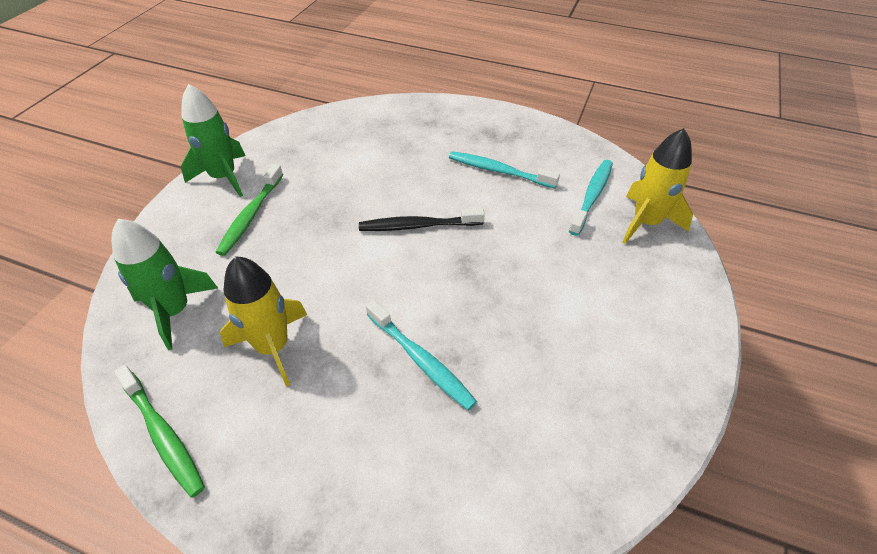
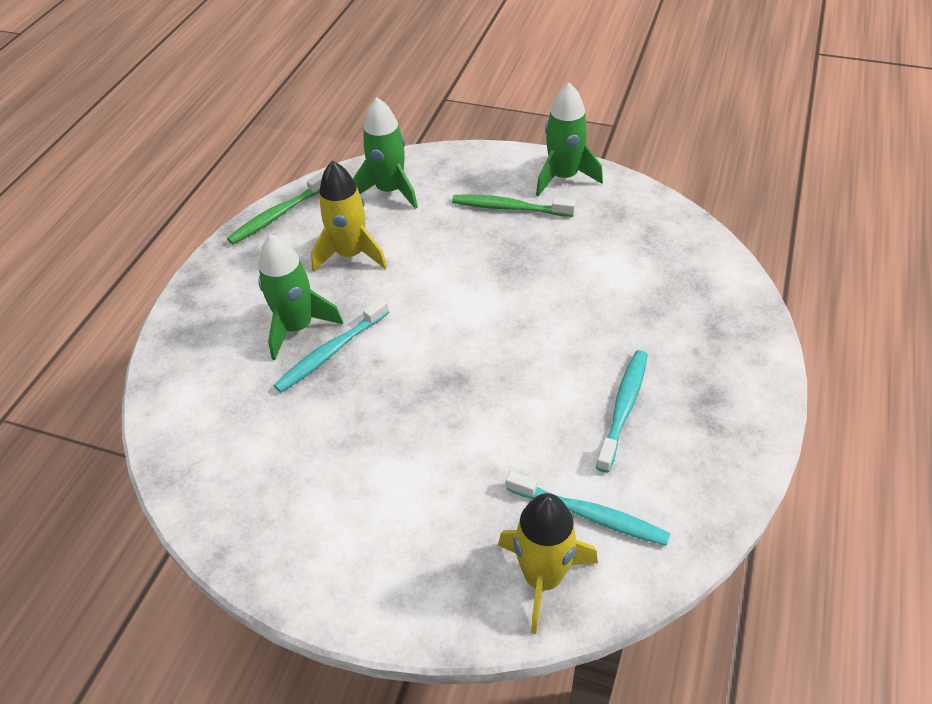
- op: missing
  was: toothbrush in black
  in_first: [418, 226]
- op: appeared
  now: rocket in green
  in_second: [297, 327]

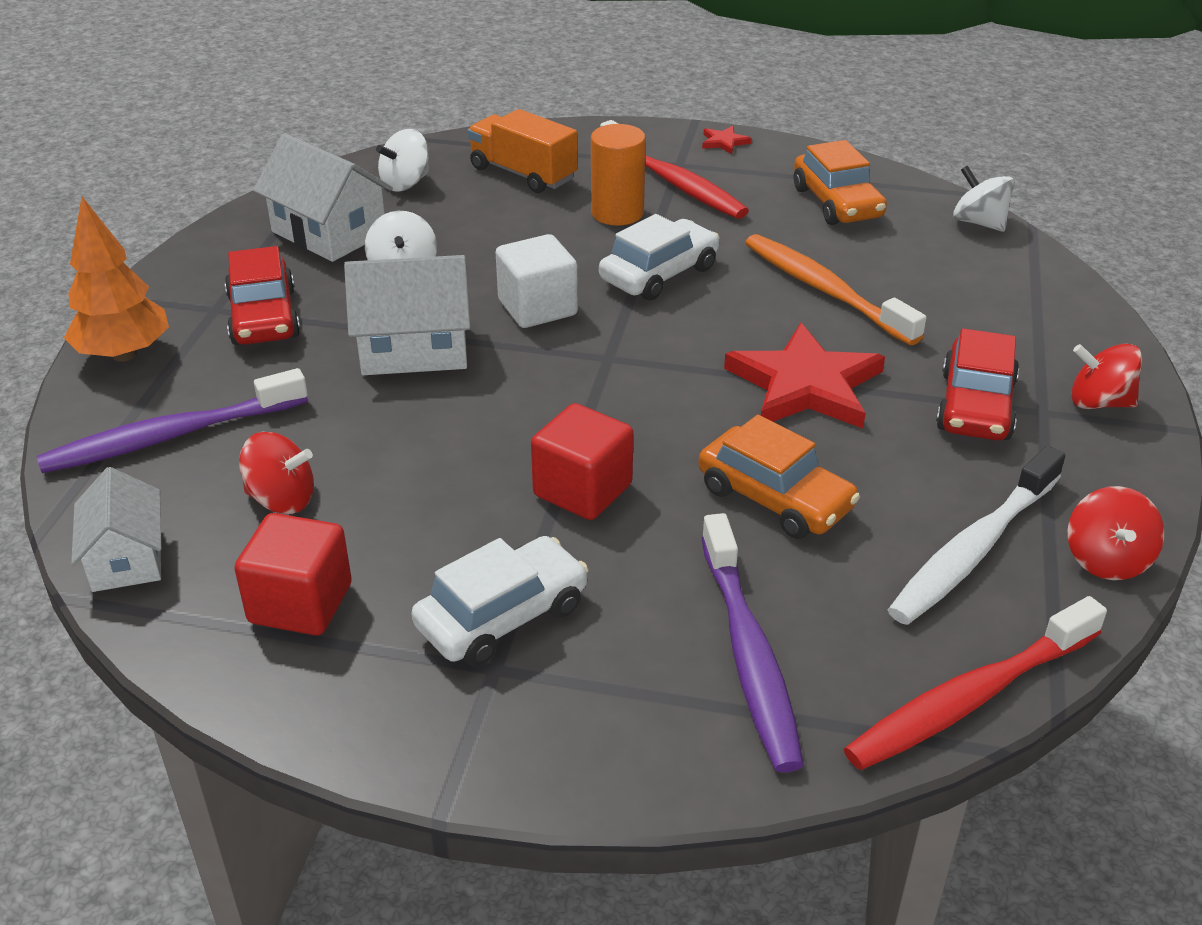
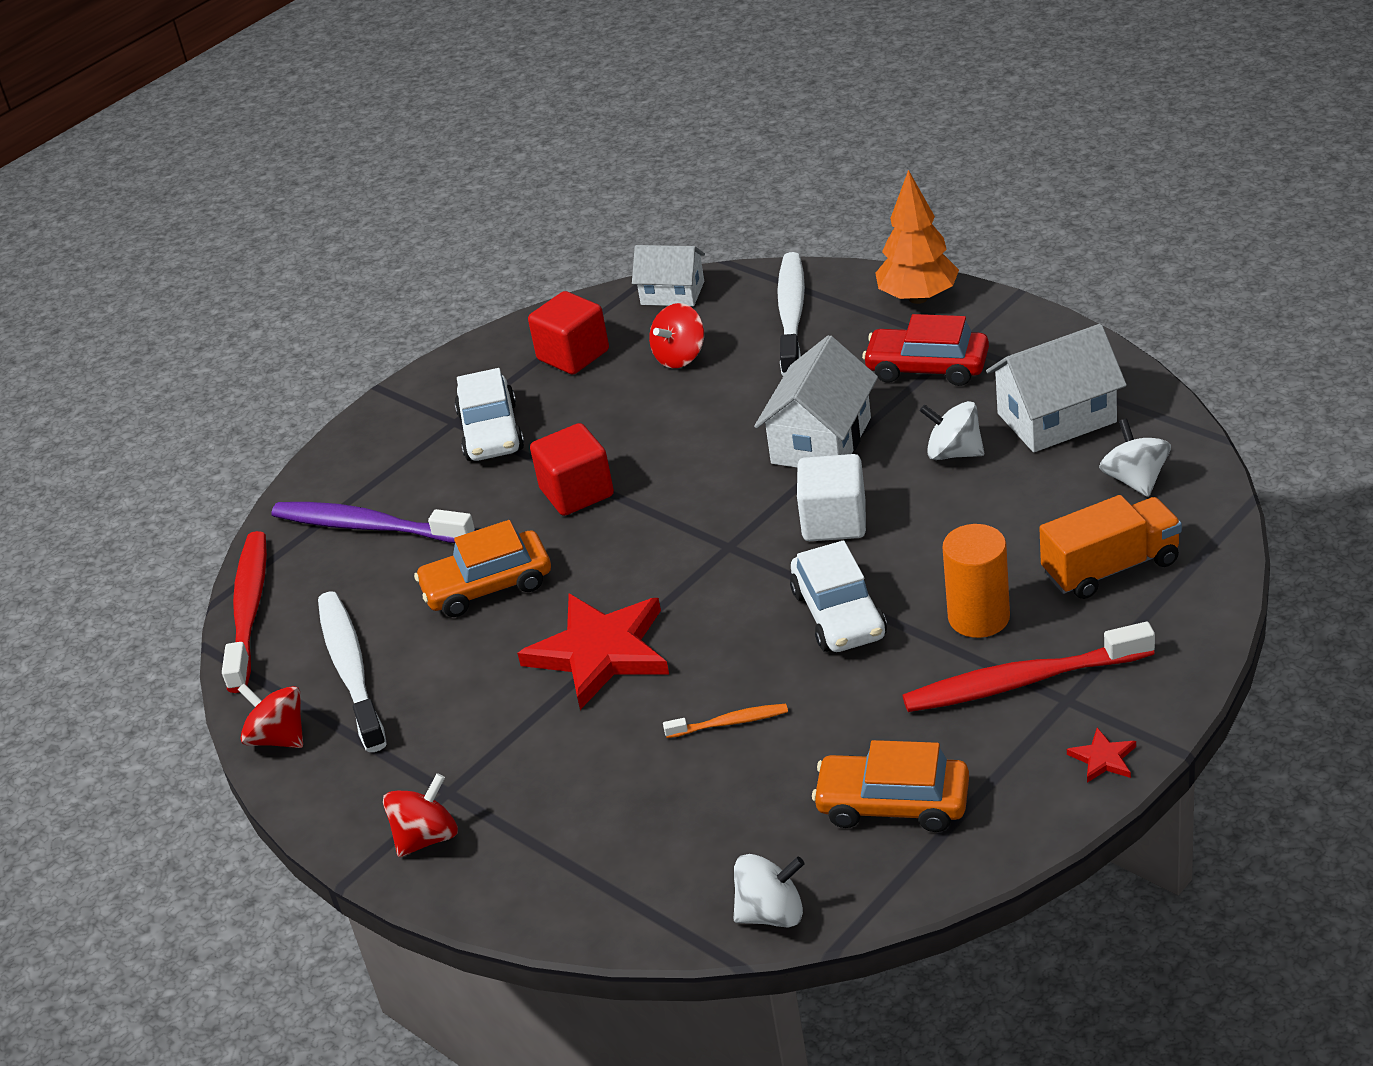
- op: size
  was: toothbrush in orange
  in_first: [825, 290]
  in_second: [730, 723]
  ratio: 0.49
- op: missing
  was: car in red
  in_first: [975, 406]
- op: colour
  was: toothbrush in purple
  now: toothbrush in white
  in_first: [171, 436]
  in_second: [791, 315]

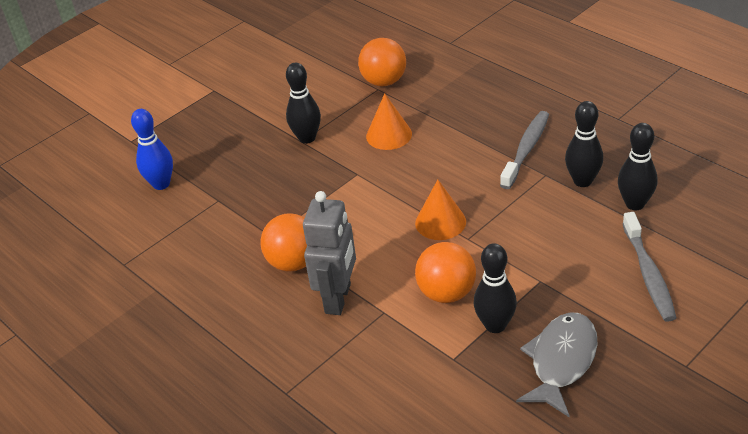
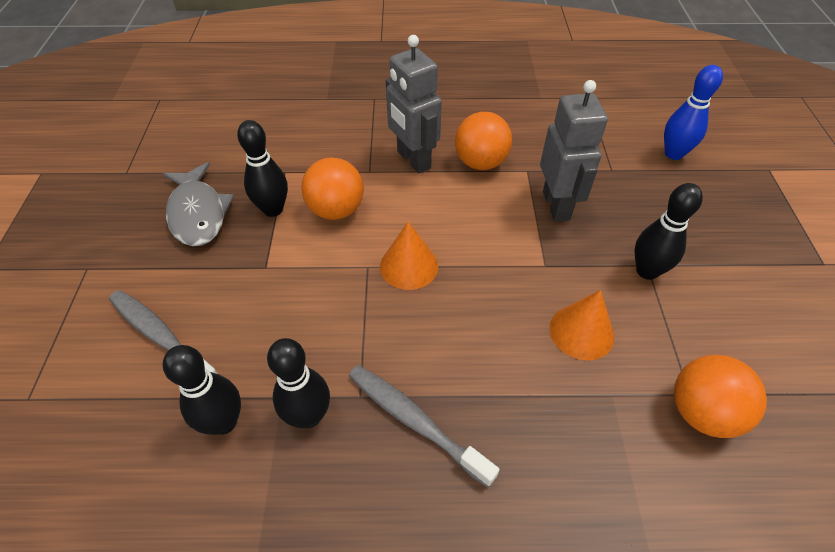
- op: spun
  was: toothbrush in grey
  in_first: [526, 149]
  in_second: [414, 421]
  clockwise: 150
- op: appeared
  now: robot in grey
  in_second: [556, 205]

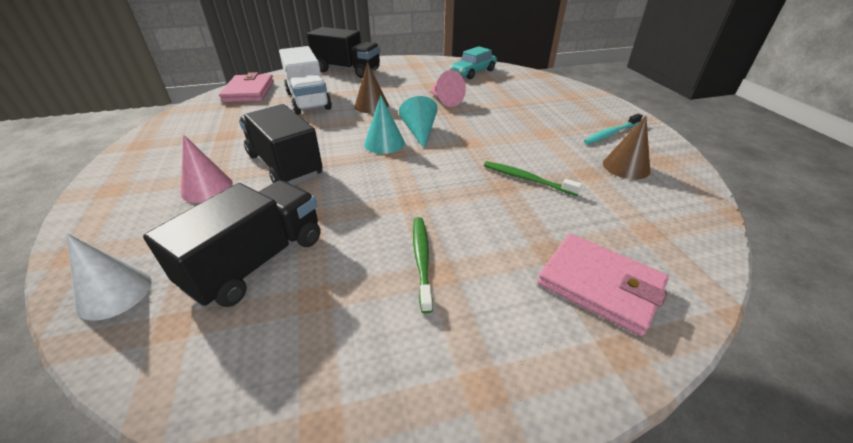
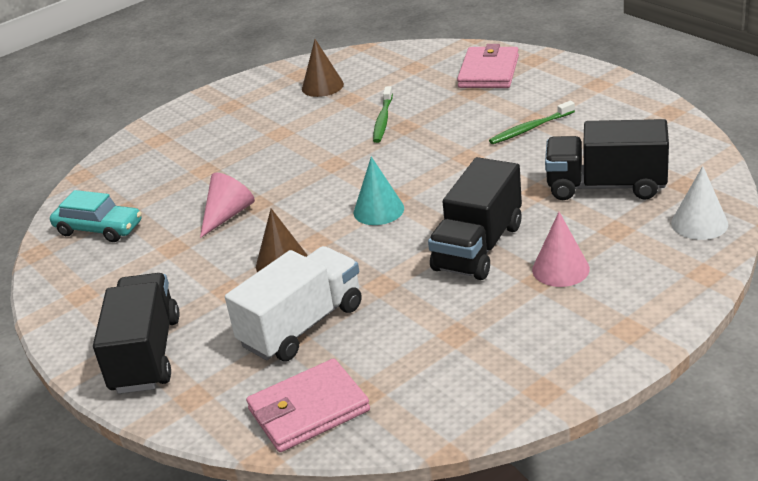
- op: missing
  was: cone in turquoise
  in_first: [419, 132]
- op: missing
  was: toothbrush in turquoise
  in_first: [611, 133]

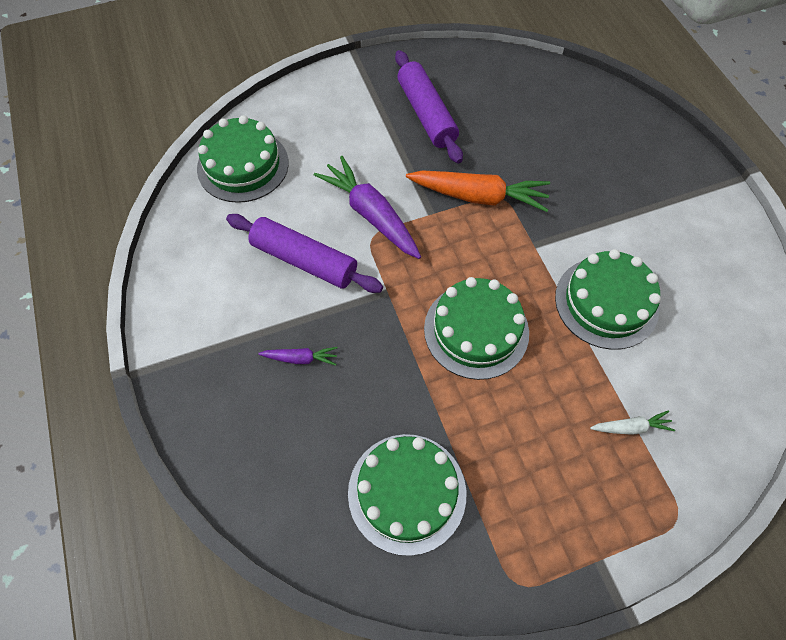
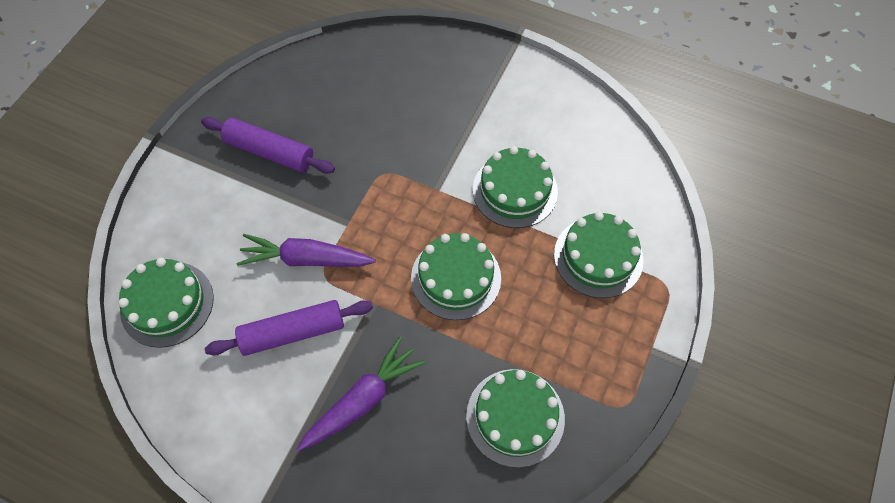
- op: missing
  was: carrot in orange
  in_first: [479, 196]
- op: size
  was: carrot in purple
  in_first: [301, 358]
  in_second: [362, 400]
  ratio: 2.08
- op: exchanged
  was: carrot in white
  now: cake in green
  in_first: [631, 427]
  in_second: [598, 257]

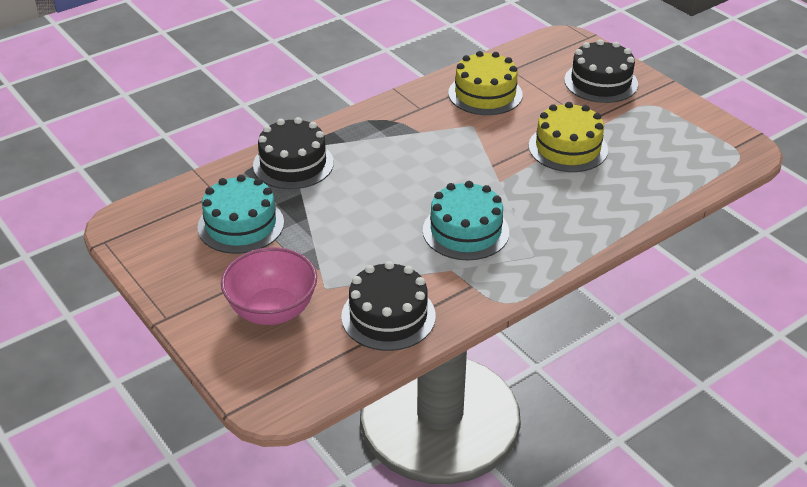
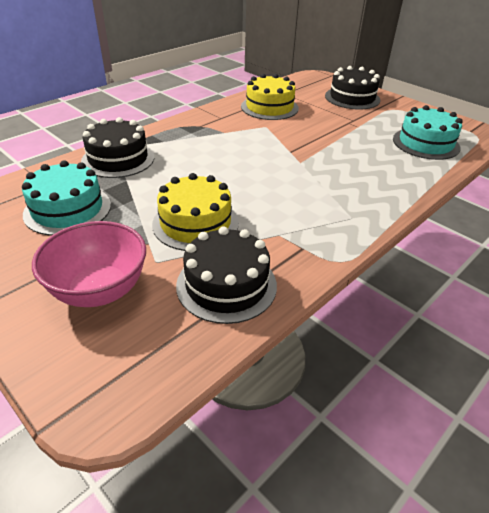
- op: relocated
  was: cake in yellow
  in_first: [568, 148]
  in_second: [195, 223]
- op: relocated
  was: cake in turquoise
  in_first: [465, 231]
  in_second: [426, 143]

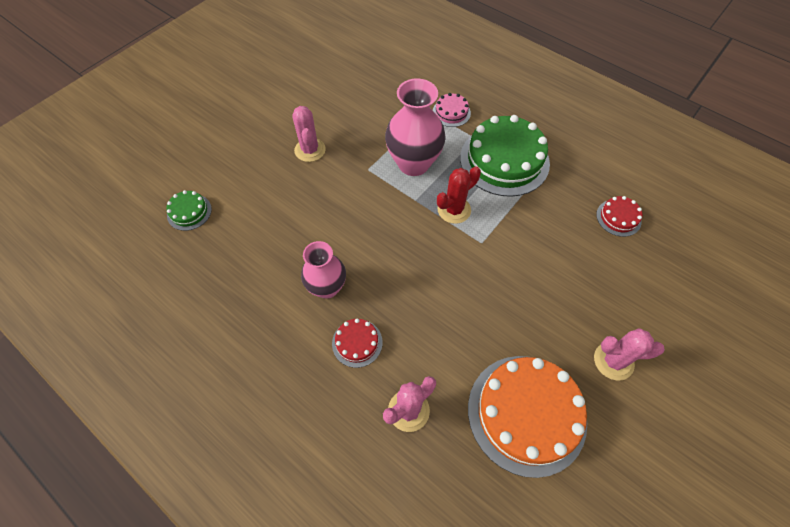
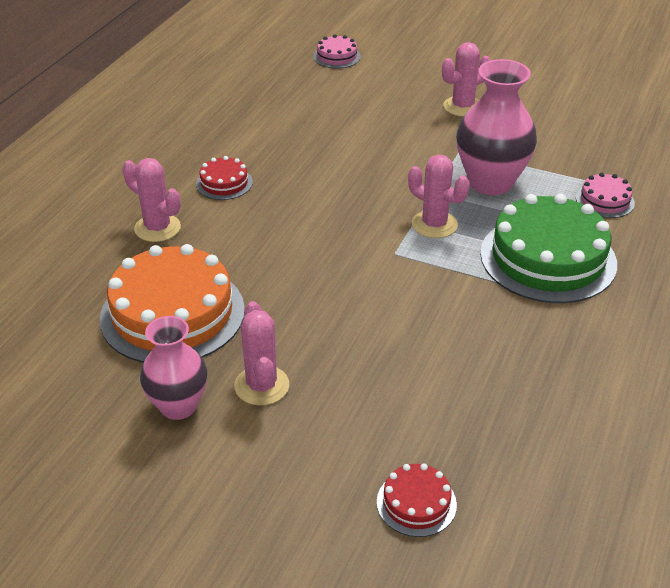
- op: colour
  was: cactus in red
  now: cactus in pink
  in_first: [454, 210]
  in_second: [434, 224]
- op: colour
  was: cake in green
  now: cake in pink
  in_first: [189, 212]
  in_second: [337, 56]
- op: relocated
  was: cake in red
  in_first: [618, 218]
  in_second: [416, 503]
- op: relocated
  was: vase in pink
  in_first: [327, 287]
  in_second: [178, 406]

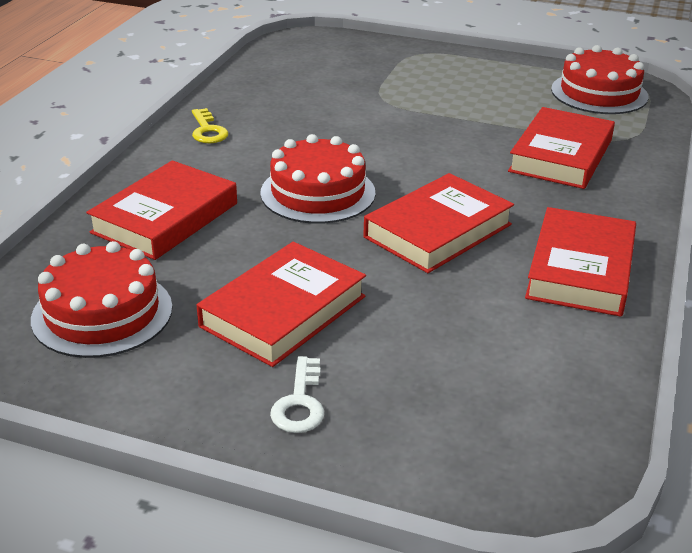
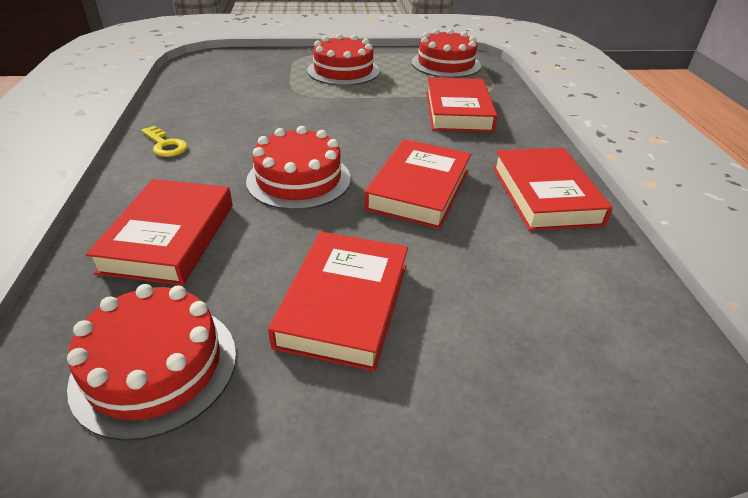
- op: missing
  was: key in white
  in_first: [300, 403]
- op: appeared
  now: cake in red
  in_second: [343, 71]

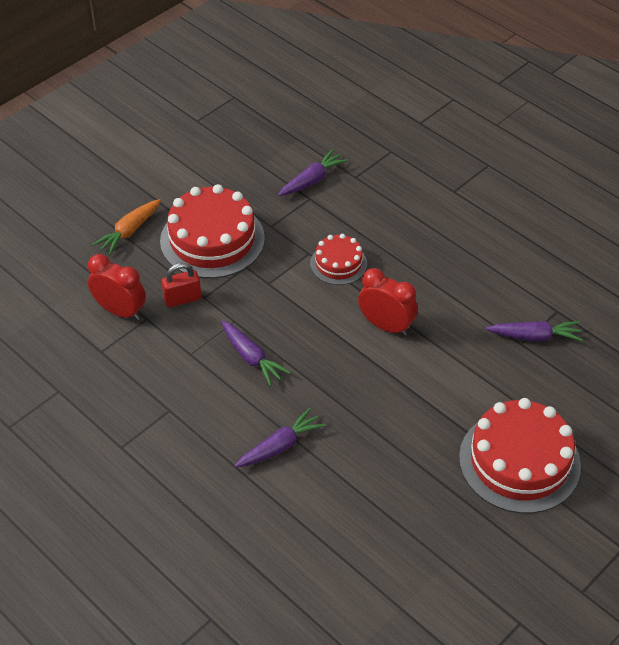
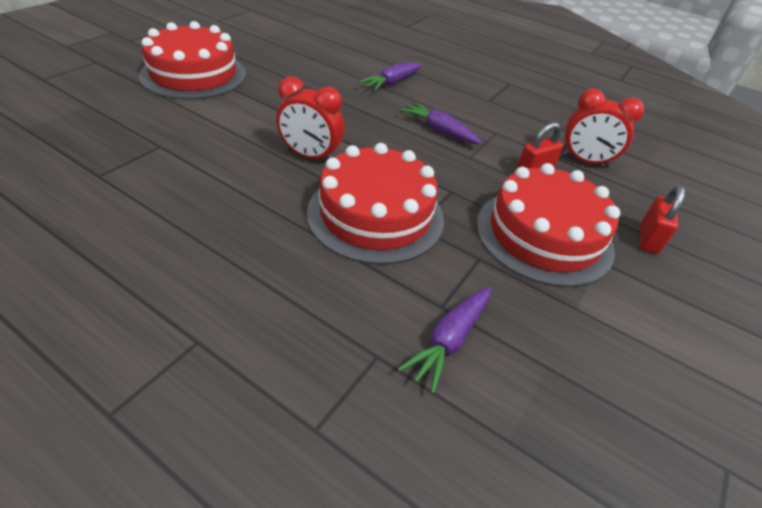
- op: exchanged
  was: carrot in orange
  now: padlock in red
  in_first: [129, 231]
  in_second: [648, 239]
- op: size
  was: cake in red
  in_first: [338, 263]
  in_second: [375, 215]
  ratio: 1.86
- op: missing
  was: carrot in purple
  in_first: [535, 336]

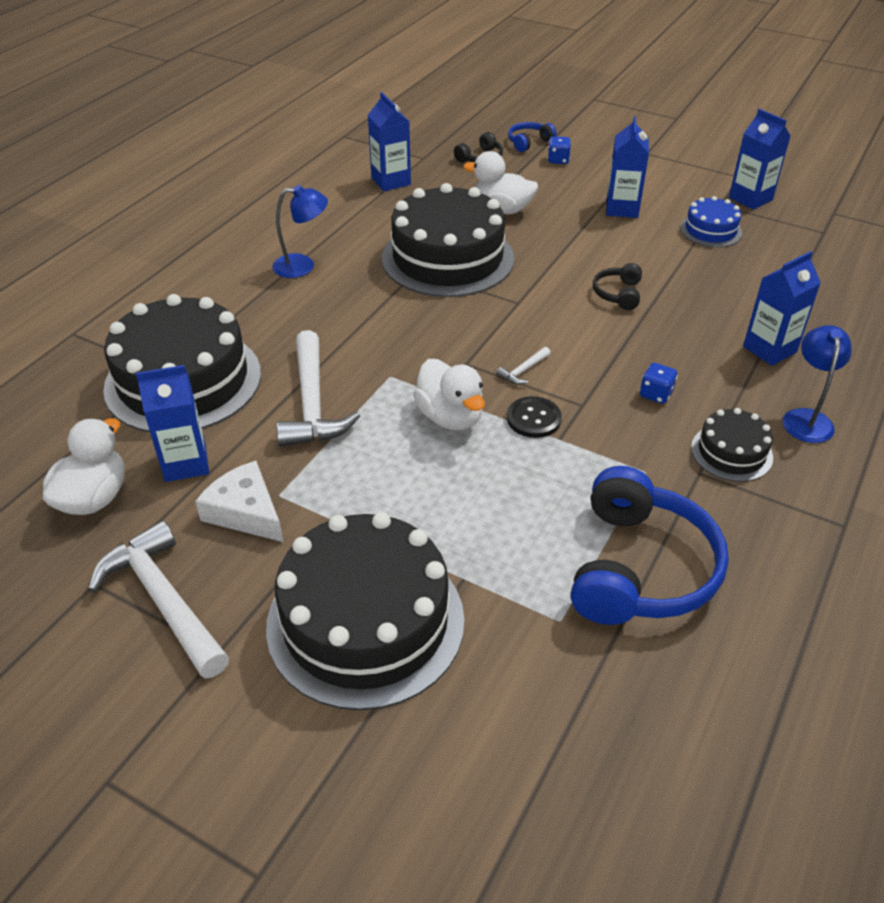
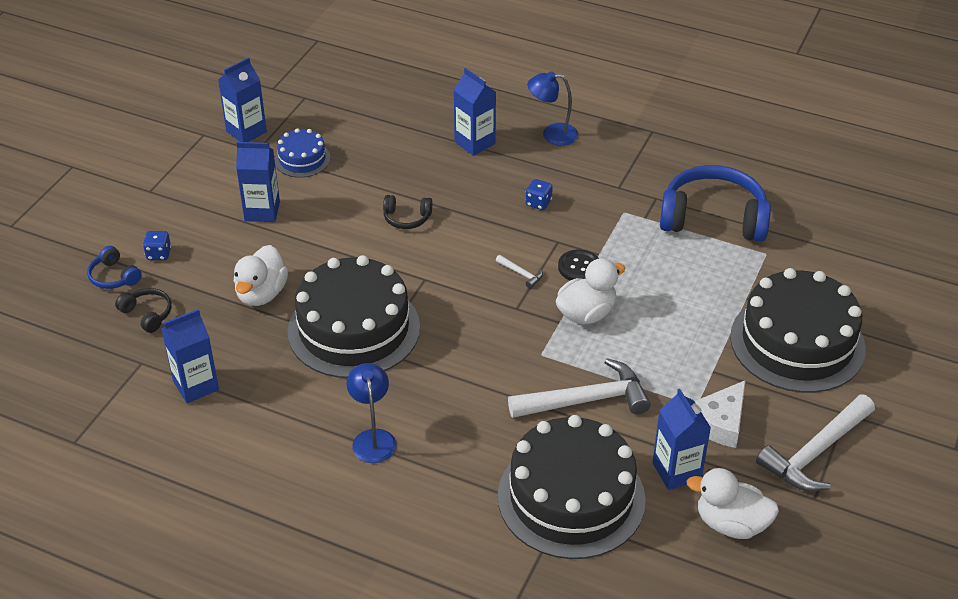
- op: missing
  was: cake in black
  in_first: [731, 452]

